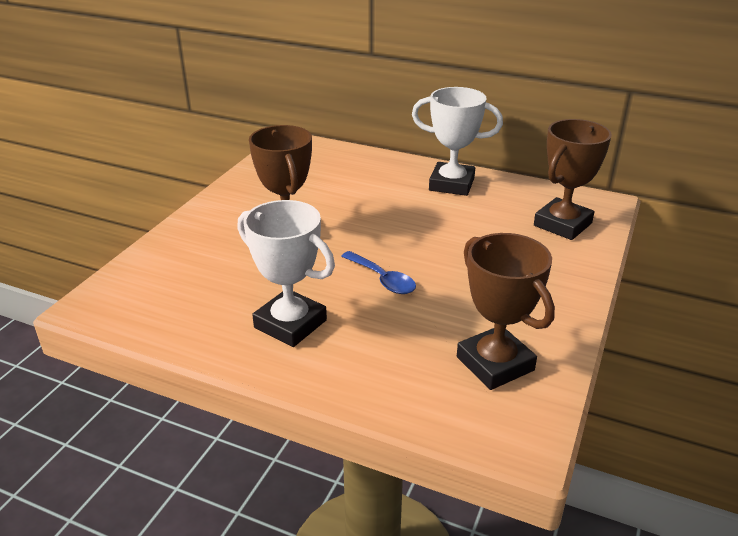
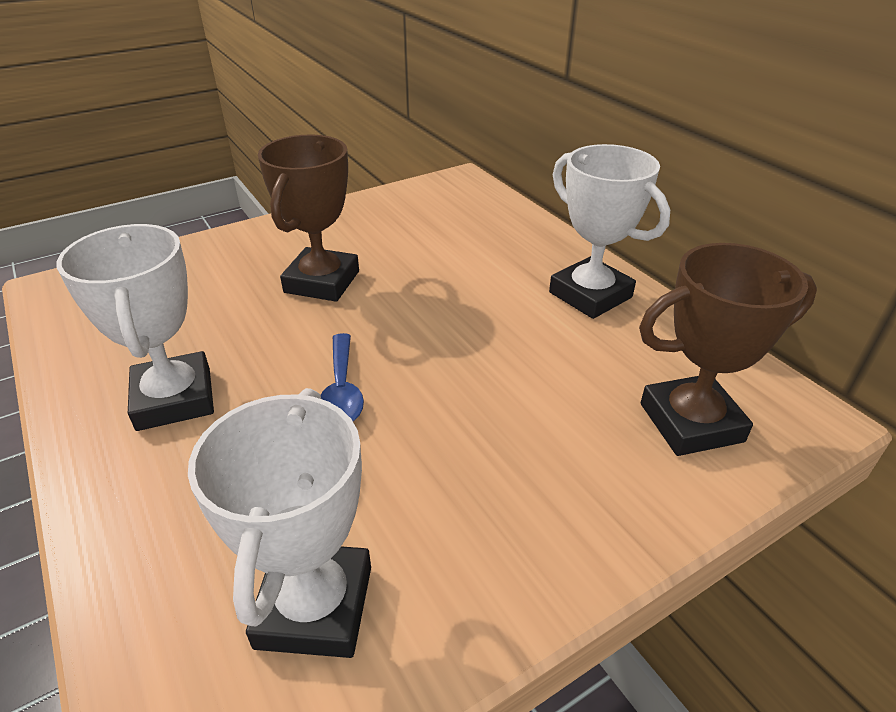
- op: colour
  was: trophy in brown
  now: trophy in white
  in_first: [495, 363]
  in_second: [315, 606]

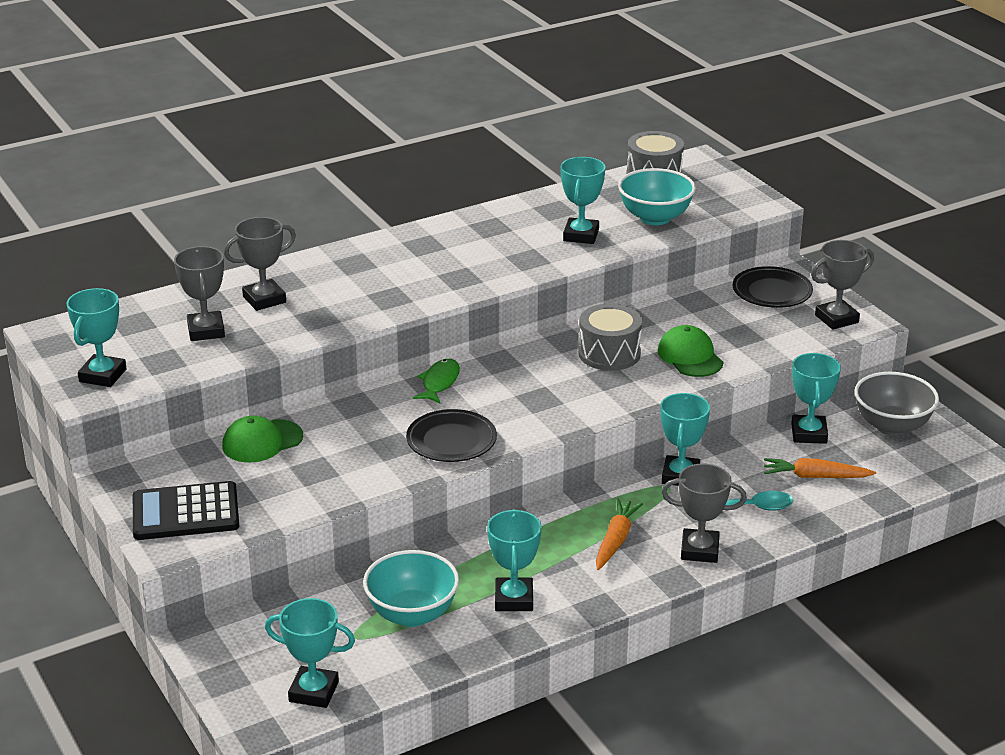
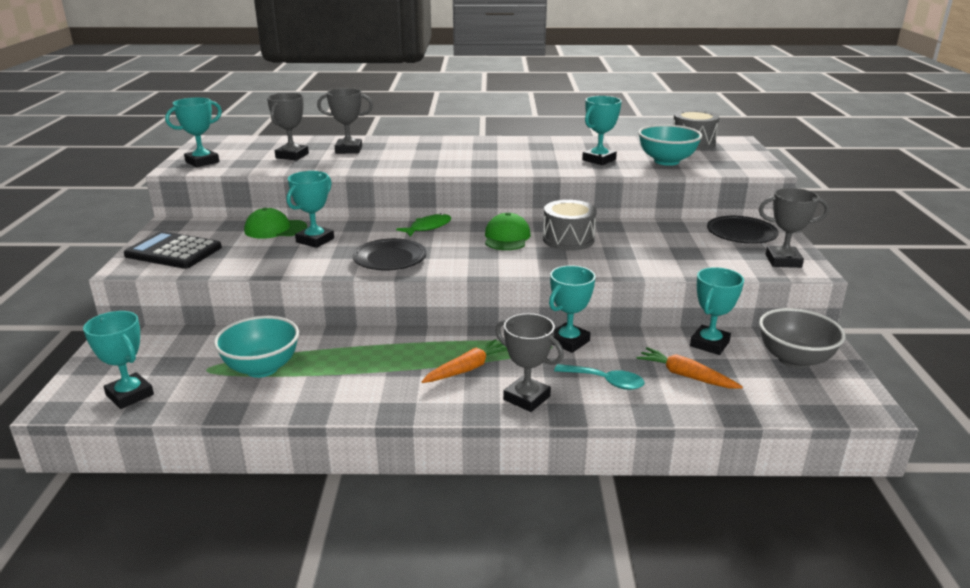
- op: relocated
  was: cap in green
  in_first: [690, 356]
  in_second: [507, 237]
- op: relocated
  was: trophy in turquoise
  in_first: [514, 599]
  in_second: [315, 240]

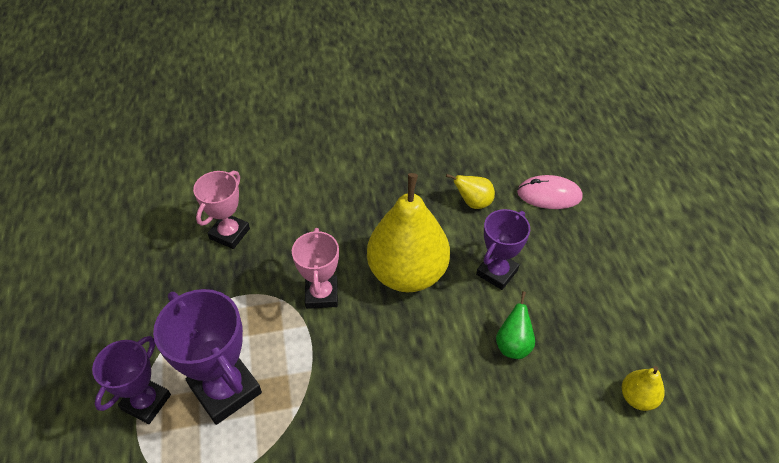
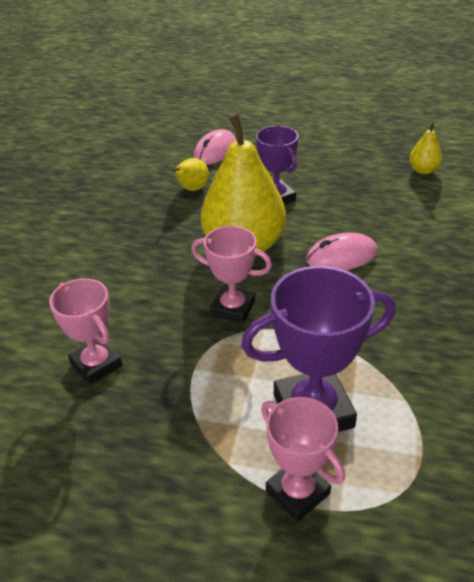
- op: missing
  was: pear in green
  in_first: [513, 345]
- op: colour
  was: trophy in purple
  now: trophy in pink
  in_first: [146, 402]
  in_second: [297, 492]
- op: appeared
  now: mouse in pink
  in_second: [341, 256]

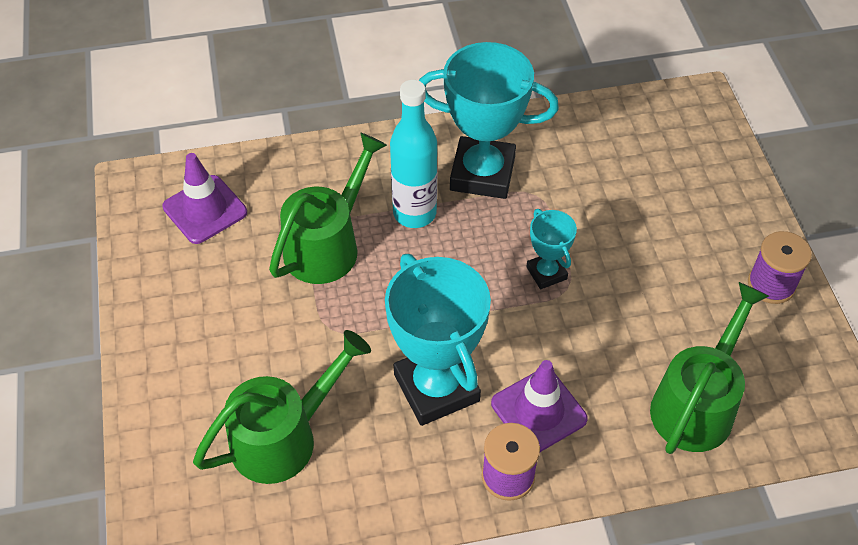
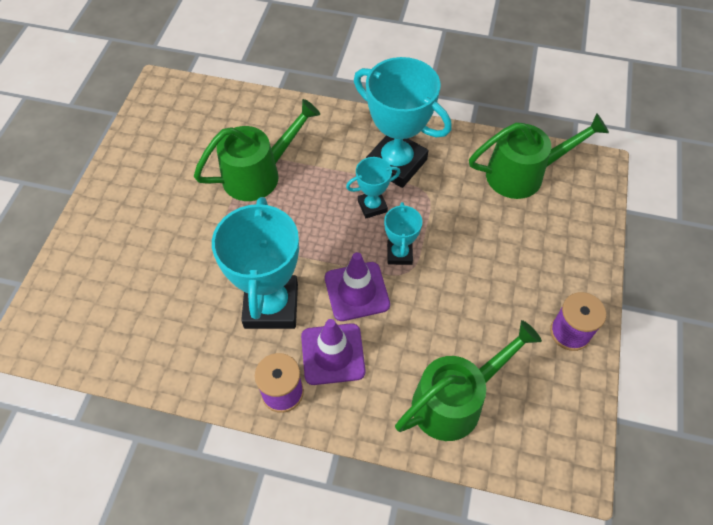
- op: missing
  was: bottle in turquoise
  in_first: [414, 213]
- op: relocated
  was: traffic cone in purple
  in_first: [205, 209]
  in_second: [357, 291]
- op: relocated
  was: watering can in green
  in_first: [285, 436]
  in_second: [524, 174]
- op: appeared
  now: trophy in turquoise
  in_second: [372, 206]

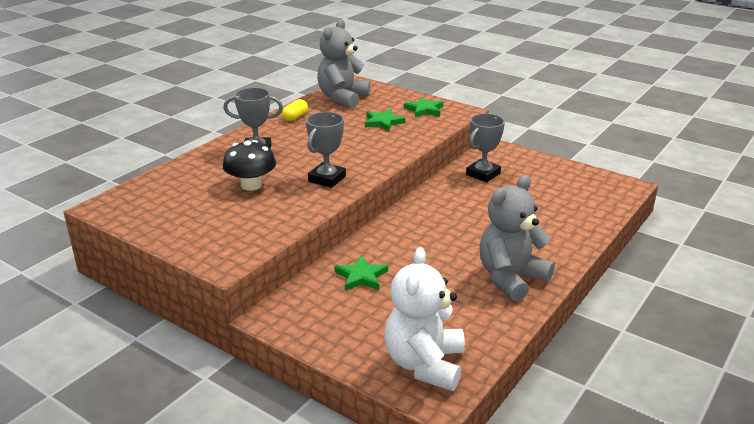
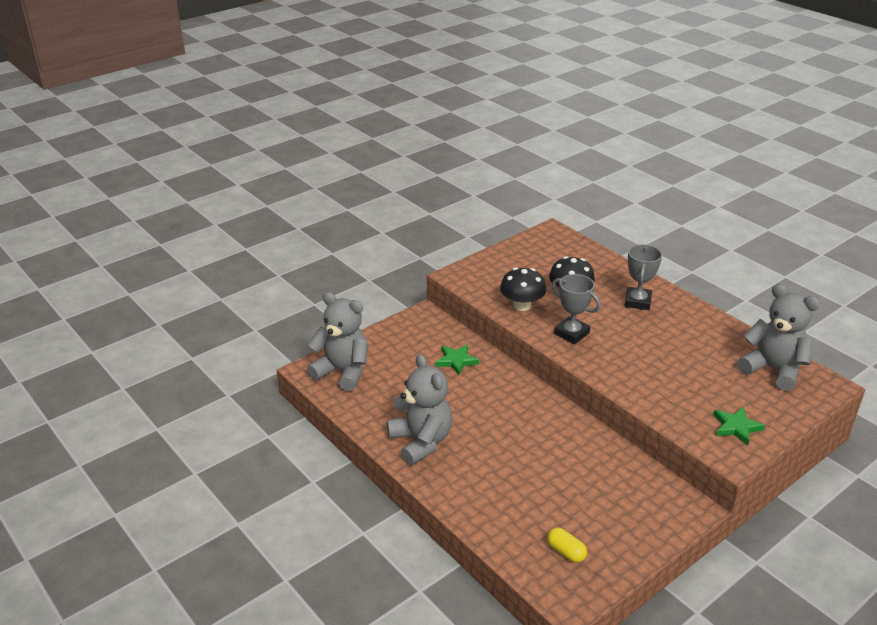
- op: relocated
  was: capsule in yellow
  in_first: [295, 117]
  in_second: [566, 552]
- op: missing
  was: star in green
  in_first: [383, 122]
- op: missing
  was: trophy in grey
  in_first: [483, 174]
- op: colour
  was: teddy bear in white
  now: teddy bear in grey
  in_first: [424, 364]
  in_second: [343, 372]
- op: appeared
  now: mushroom in black
  in_second: [522, 305]

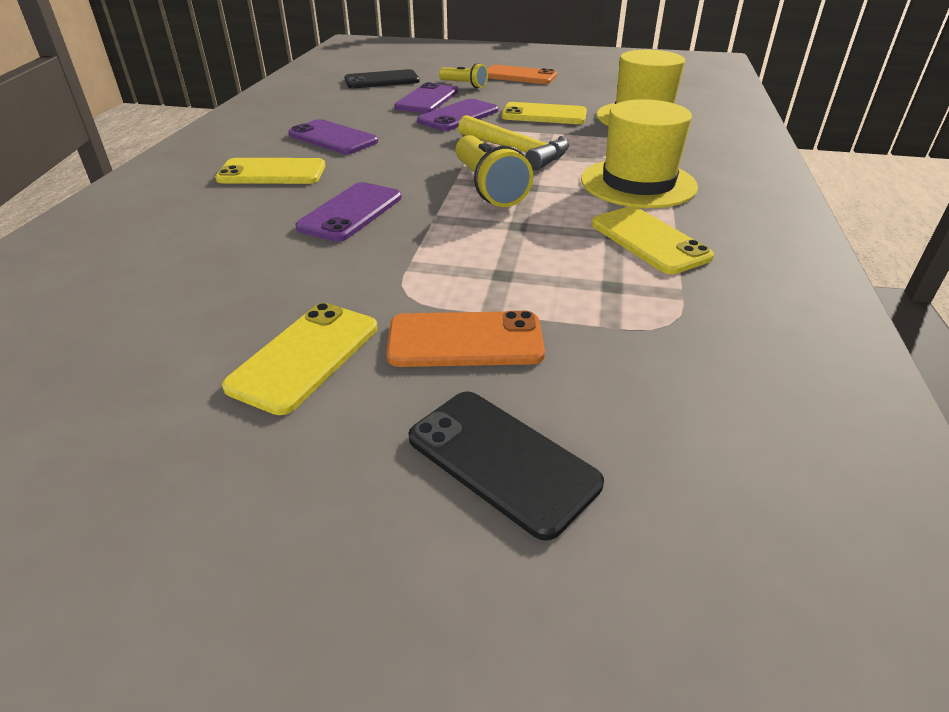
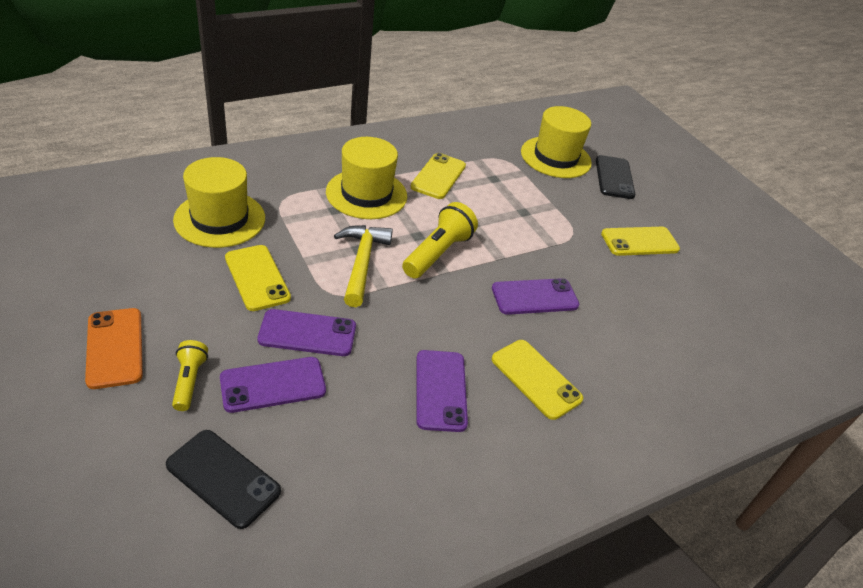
- op: missing
  was: phone in orange
  in_first: [465, 340]
- op: appeared
  now: hat in yellow
  in_second: [555, 157]

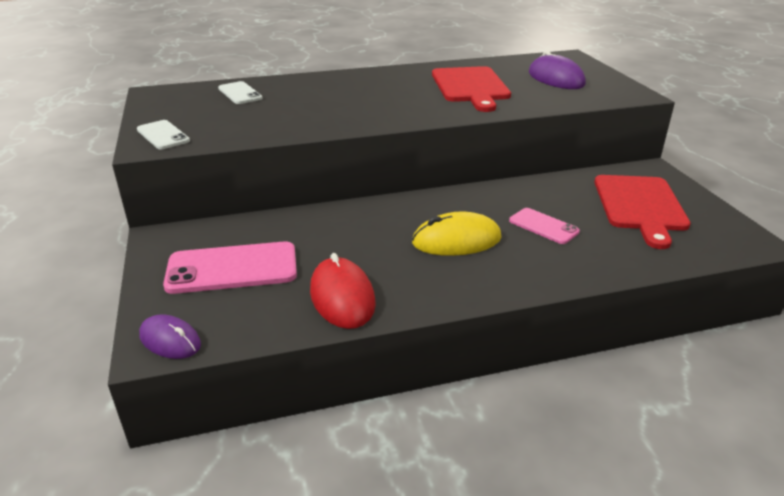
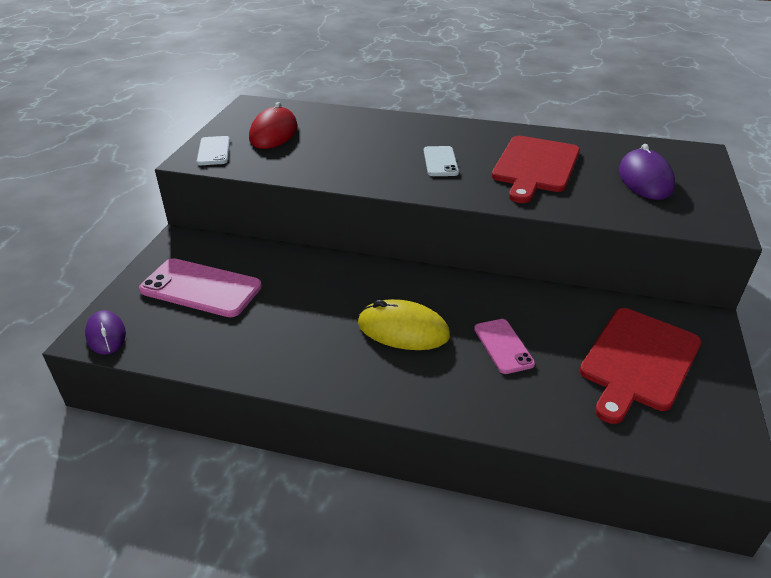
- op: relocated
  was: phone in white
  in_first: [240, 93]
  in_second: [440, 162]
- op: relocated
  was: mouse in red
  in_first: [342, 297]
  in_second: [274, 133]

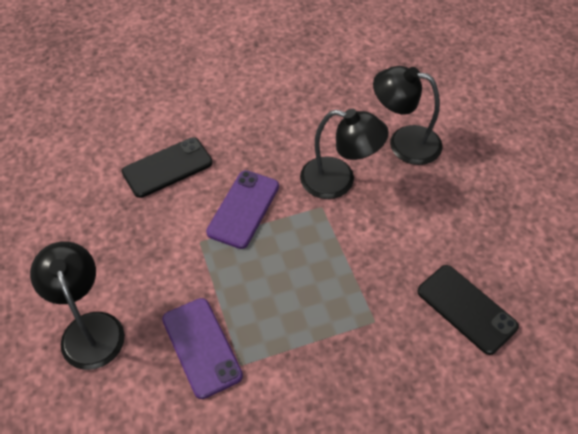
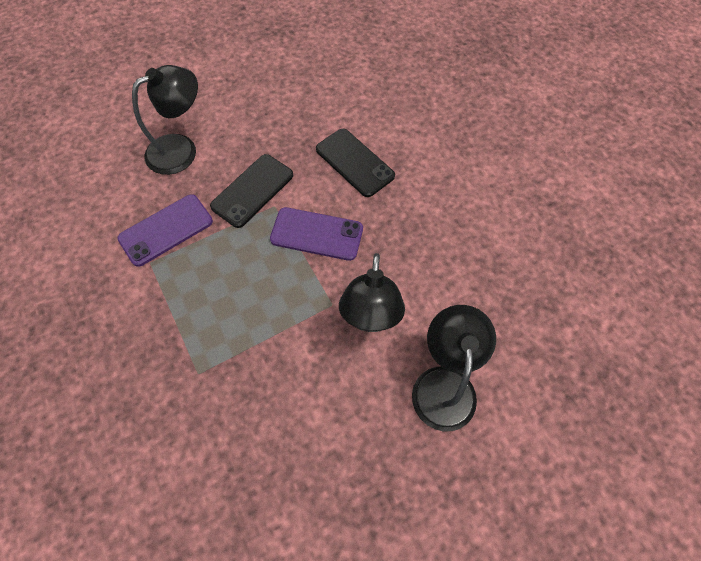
- op: relocated
  was: phone in black
  in_first: [466, 309]
  in_second: [253, 191]

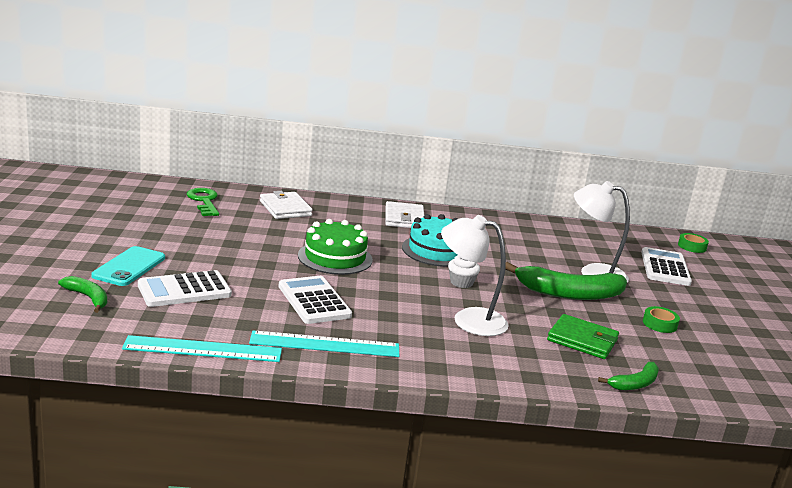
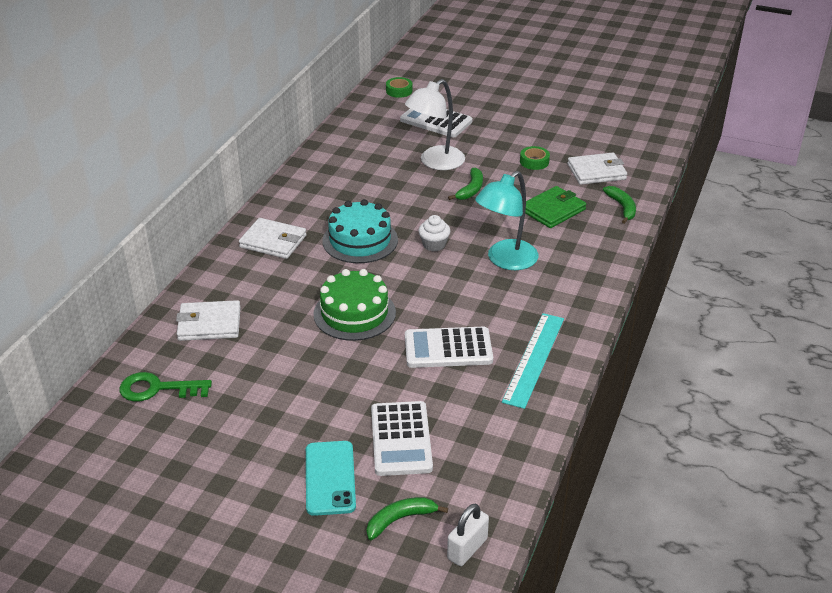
- op: colour
  was: lamp in white
  now: lamp in turquoise
  in_first: [469, 319]
  in_second: [505, 260]
- op: spun
  was: phone in turquoise
  in_first: [129, 267]
  in_second: [330, 478]
  clockwise: 45
- op: size
  was: banana in green
  in_first: [568, 293]
  in_second: [471, 190]
  ratio: 0.52
- op: missing
  was: ruler in turquoise
  in_first: [203, 349]
- op: appeared
  now: wallet in white
  in_second: [596, 172]
- op: appeared
  now: padlock in white
  in_second: [467, 549]

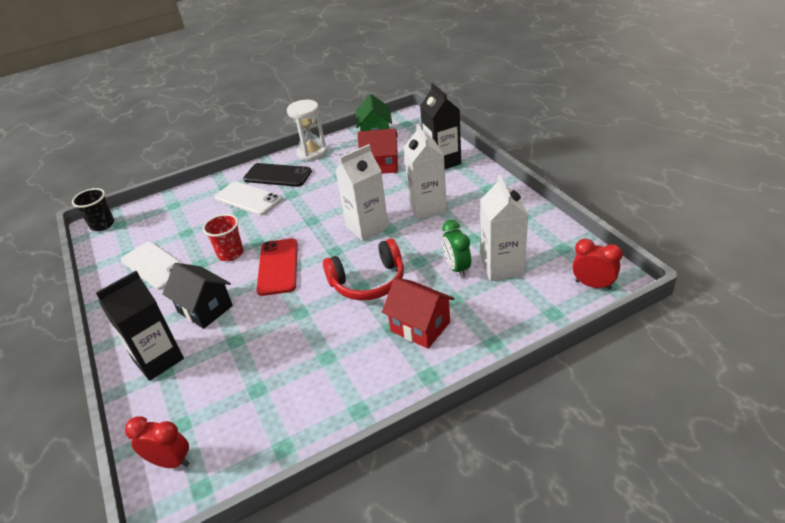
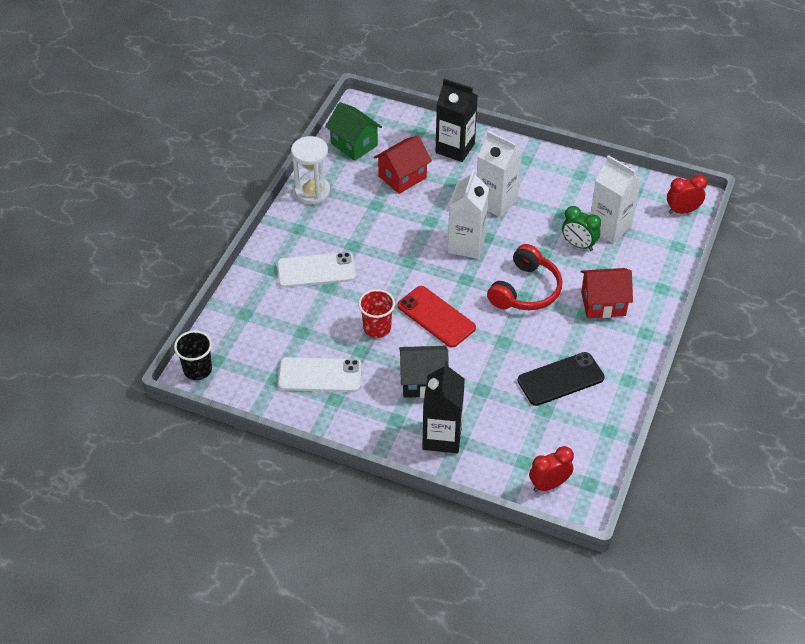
- op: relocated
  was: phone in black
  in_first: [277, 175]
  in_second: [560, 379]

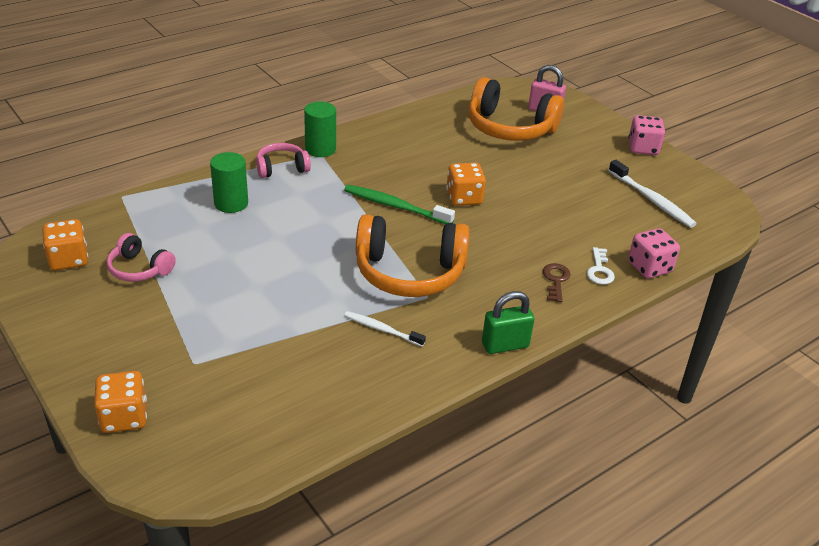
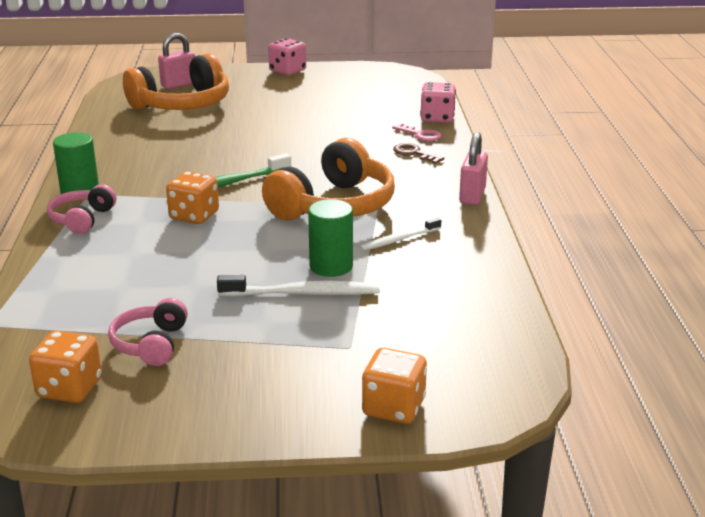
- op: relocated
  was: cylinder in green
  in_first: [231, 203]
  in_second: [331, 266]
- op: relocated
  was: toothbrush in white
  in_first: [652, 200]
  in_second: [303, 293]
- op: relocated
  was: dice in orange
  in_first: [464, 198]
  in_second: [194, 216]
- op: spun
  was: headphones in pink
  in_first: [139, 269]
  in_second: [151, 344]
  clockwise: 120
- op: colour
  was: key in white
  now: key in pink
  in_first: [599, 270]
  in_second: [420, 135]
- op: colour
  was: padlock in green
  now: padlock in pink
  in_first: [505, 345]
  in_second: [472, 196]

